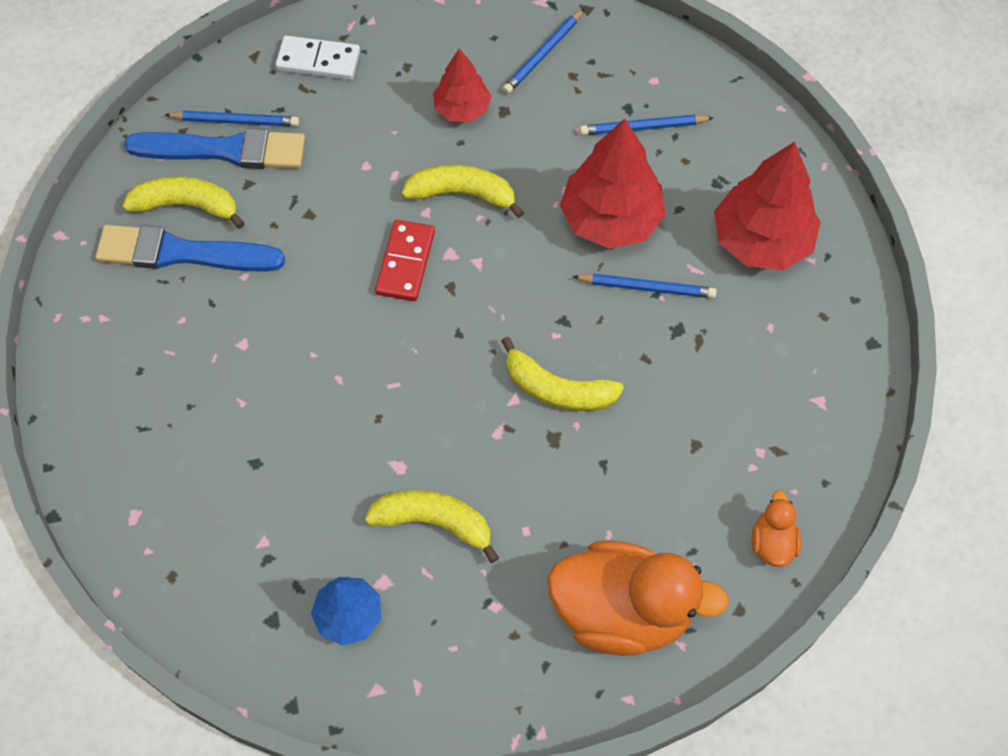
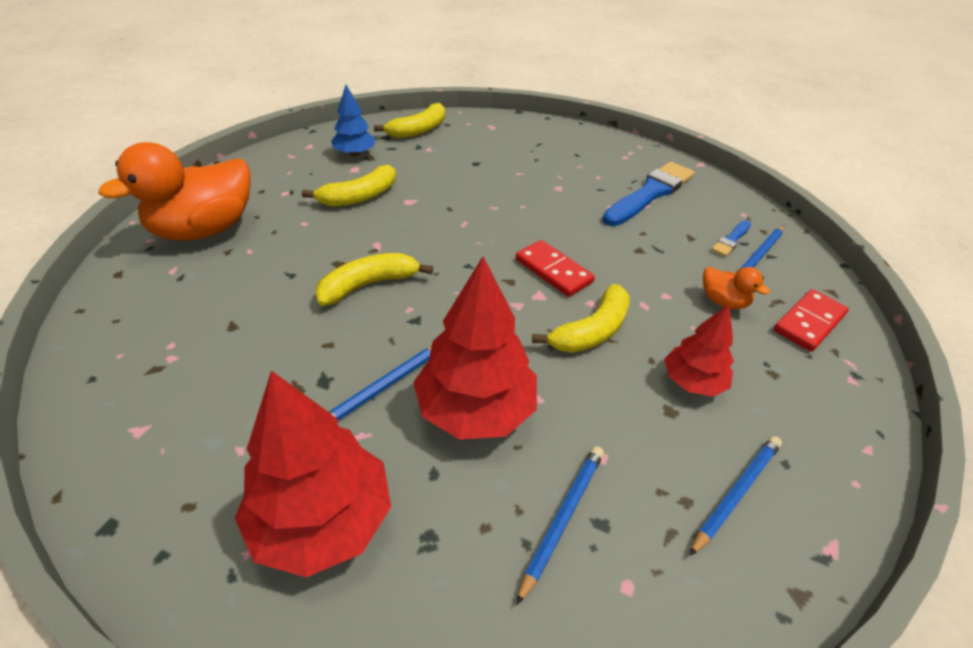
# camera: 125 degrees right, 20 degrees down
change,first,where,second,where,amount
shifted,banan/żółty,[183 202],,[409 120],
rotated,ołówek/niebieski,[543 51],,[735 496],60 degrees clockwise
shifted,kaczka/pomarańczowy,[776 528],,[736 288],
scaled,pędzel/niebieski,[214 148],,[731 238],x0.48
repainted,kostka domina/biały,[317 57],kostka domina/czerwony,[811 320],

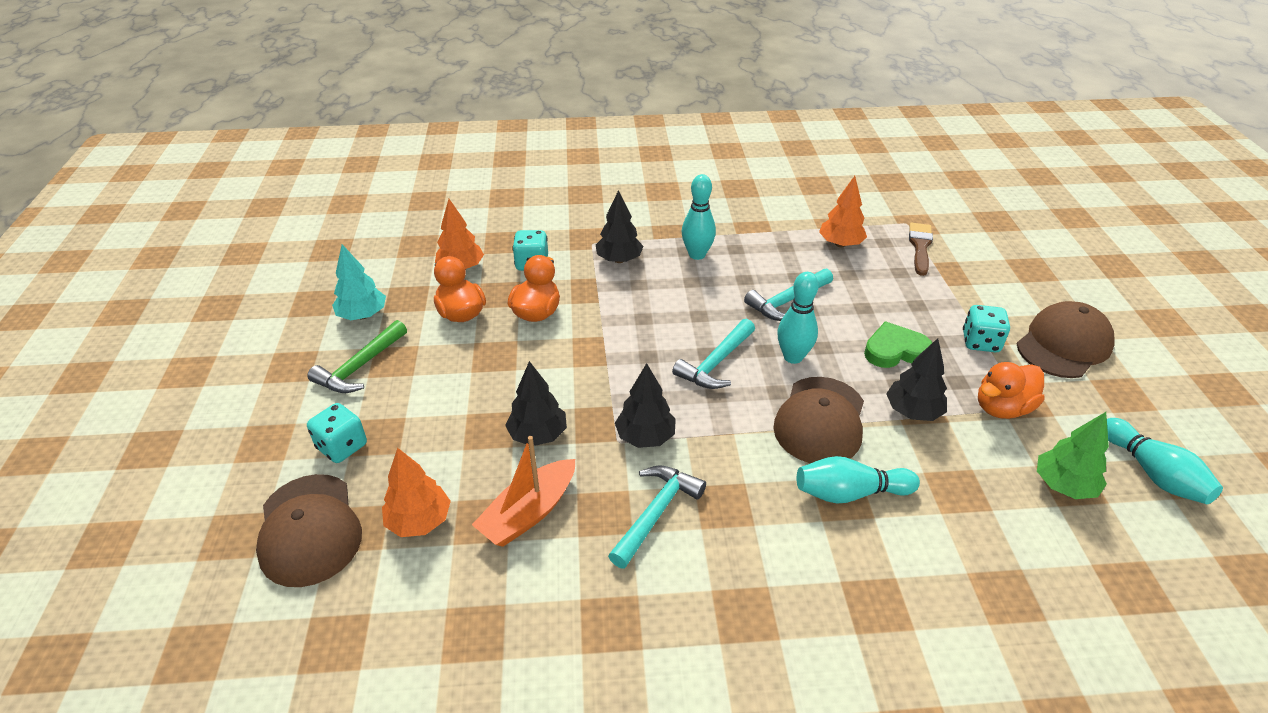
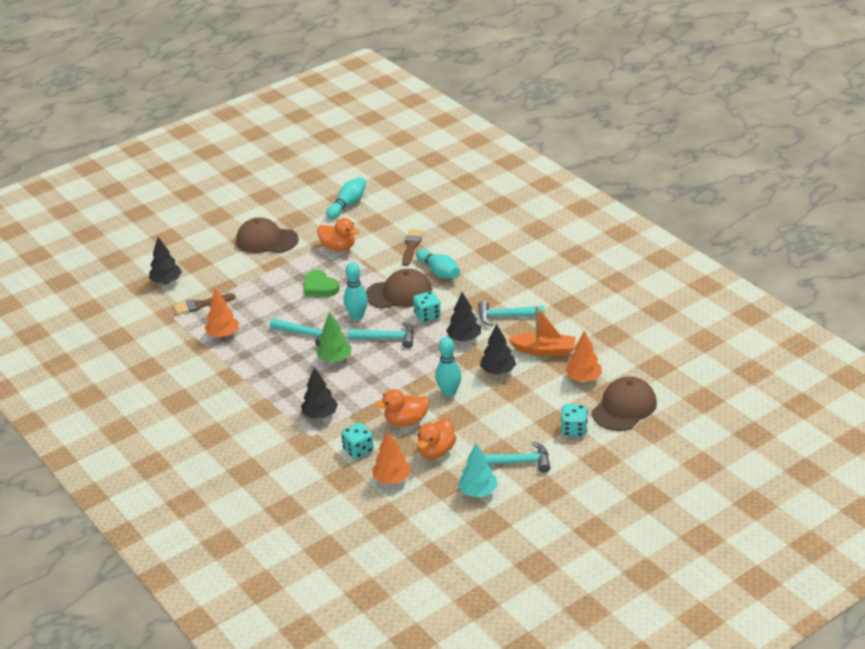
# camera: 120 degrees left, 5 degrees down
change,first,where,second,where,amount
shifted,drzewko/czarny,[916 379],,[165 260],
shifted,drzewko/zielony,[1073 455],,[333 337],
new,,,pędzel/brązowy,[412 247],
shifted,kostka do gry/turkusowy,[986 328],,[427 307],
shifted,kręgiel/turkusowy,[699 217],,[448 367],
repainted,młotek/zielony,[357 356],młotek/turkusowy,[517 457],

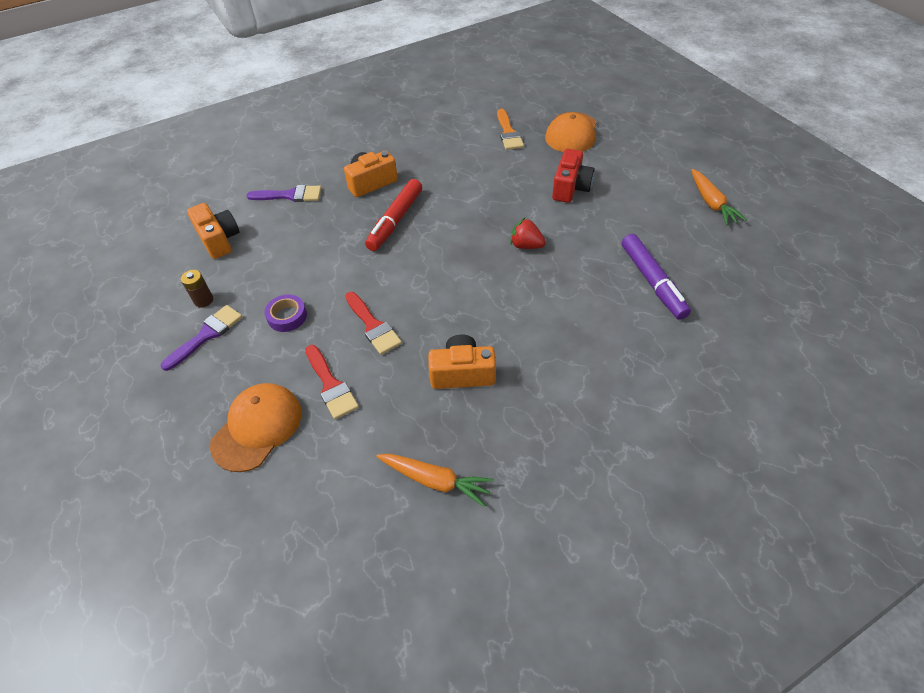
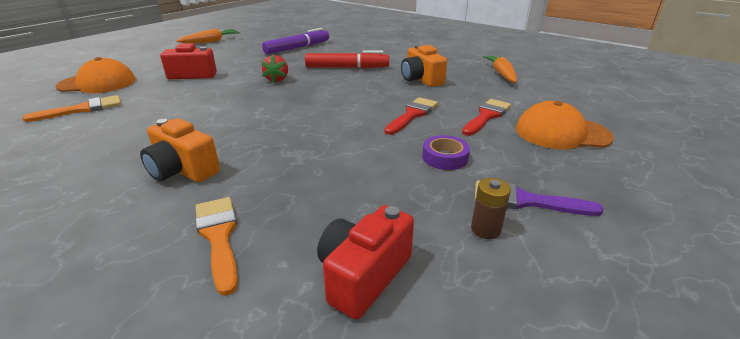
# camera: 115 degrees left, 20 degrees down
change,first,where,second,where,amount
repainted,pędzel/fioletowy,[283 193],pędzel/pomarańczowy,[217 246],
shifted,flamaster/czerwony,[393 215],,[347 60],
repainted,aparat fotograficzny/pomarańczowy,[213 231],aparat fotograficzny/czerwony,[365 262],

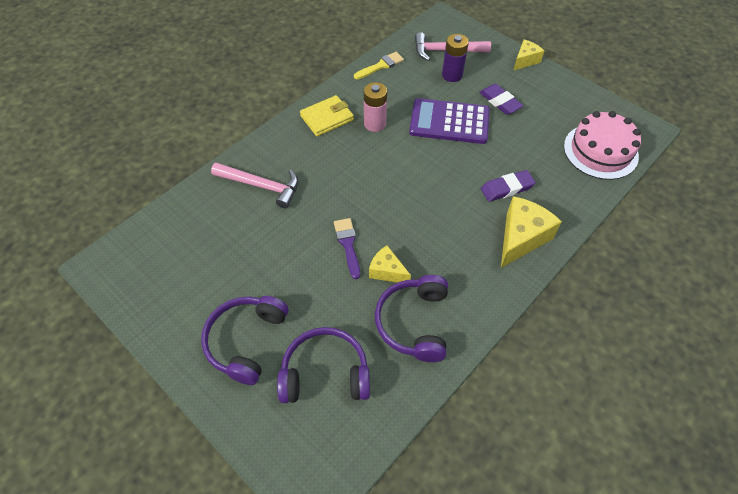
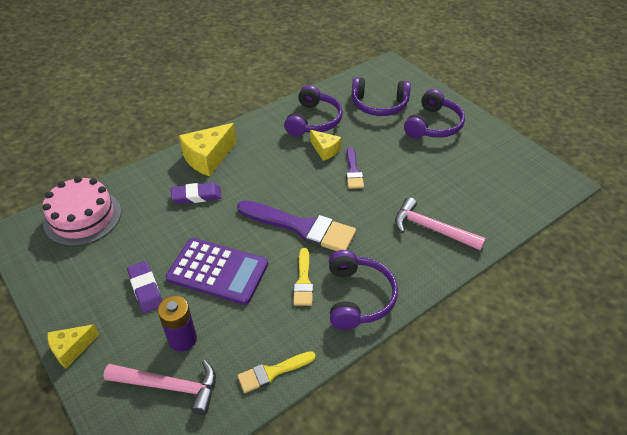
# camera: 170 degrees left, 10 degrees down
change,first,where,second,where,amount
new,,,pędzel/fioletowy,[296 225],
swapped,bateria/różowy,[375 107],pędzel/żółty,[303 277],
swapped,portfel/żółty,[327 115],słuchawki/fioletowy,[363 290],

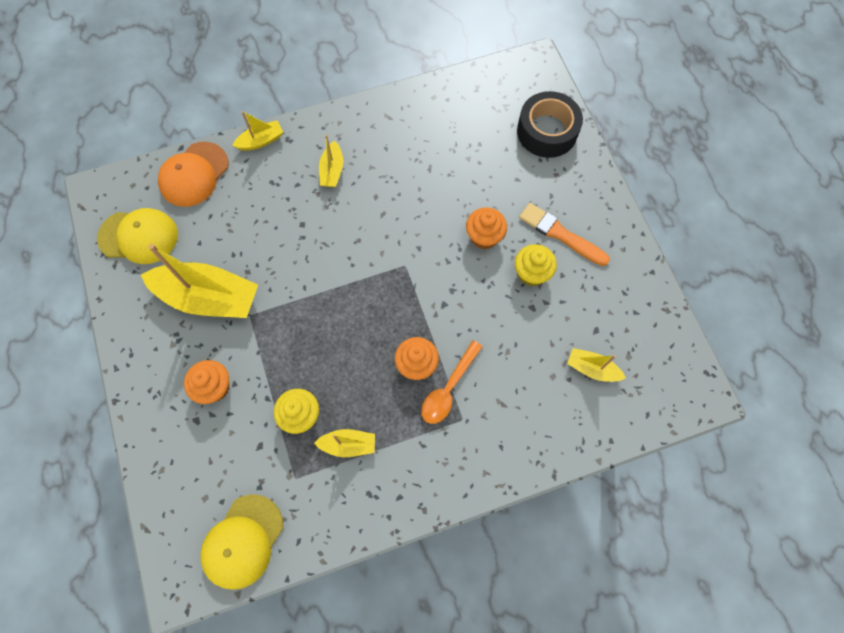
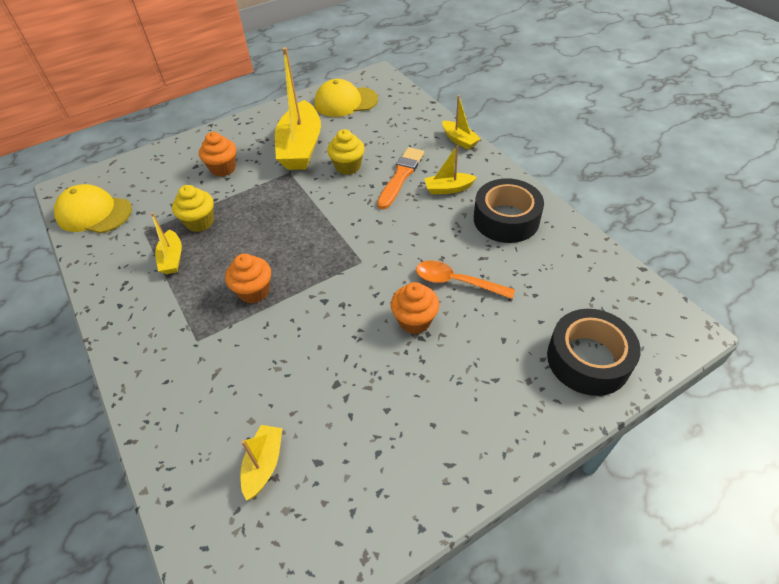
# camera: 80 degrees right, 20 degrees down
change,first,where,second,where,amount
rotated,czapka/żółty,[137 236],,[346 98],90 degrees clockwise
shifted,muffinka/żółty,[536 265],,[346 152],
shifted,pędzel/pomarańczowy,[564 234],,[400 178],
shifted,łyżka/pomarańczowy,[452 382],,[465 280],
new,,,taśma klejąca/czarny,[509 210],
gone,czapka/pomarańczowy,[193 174],,,

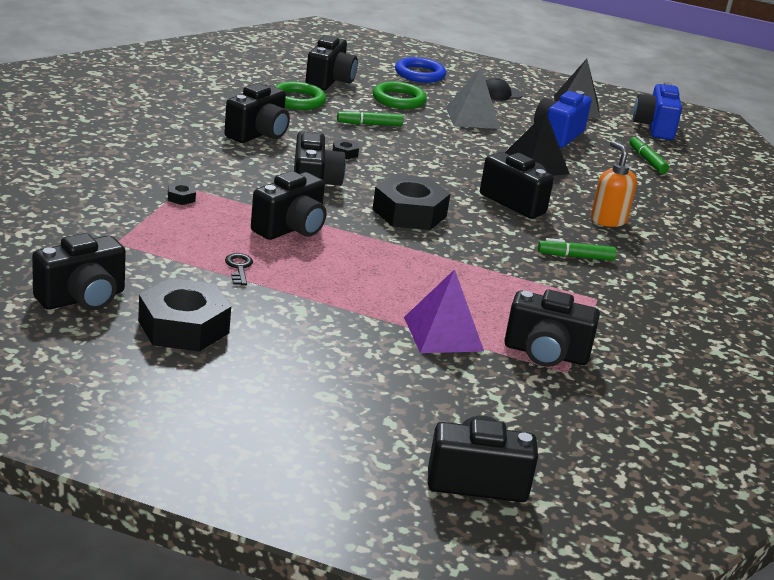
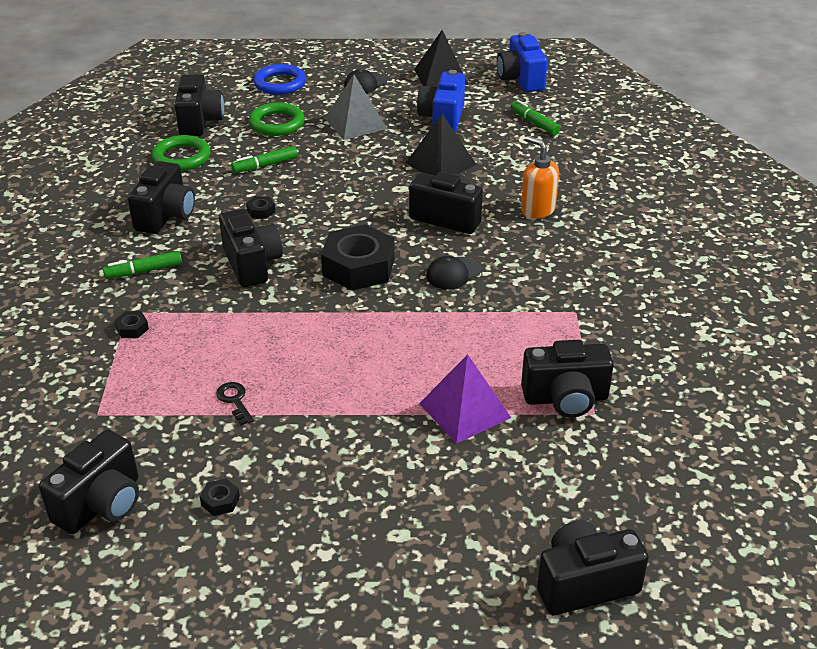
# camera: 15 degrees left, 10 degrees up
change,first,where,second,where,amount
shifted,flamaster/zielony,[577 249],,[142 265],
scaled,nakrętka/czarny,[184 315],,[220 497],x0.40
new,,,czapka/czarny,[453 272],
gone,aparat fotograficzny/czarny,[288 205],,,

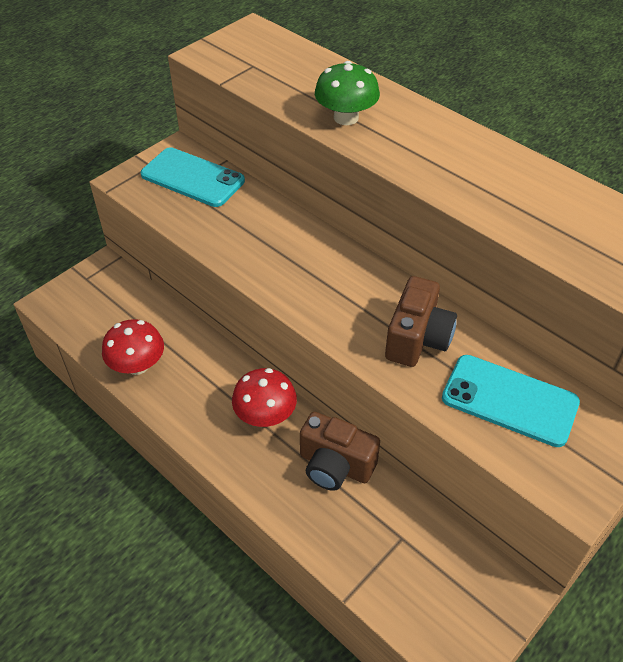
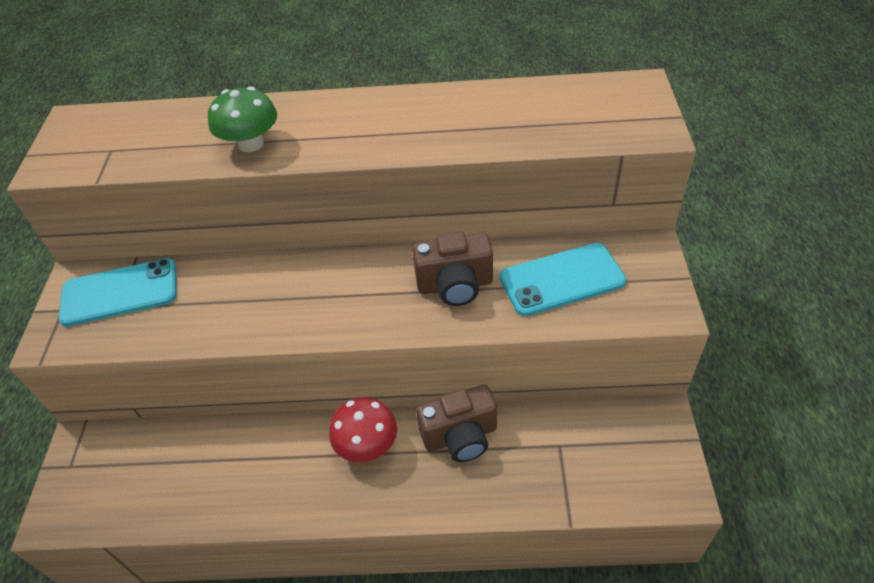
# camera: 40 degrees left, 0 degrees up
change,first,where,second,where,amount
rotated,aparat fotograficzny/brązowy,[421 321],,[452 269],105 degrees clockwise
gone,grzyb/czerwony,[133 347],,,

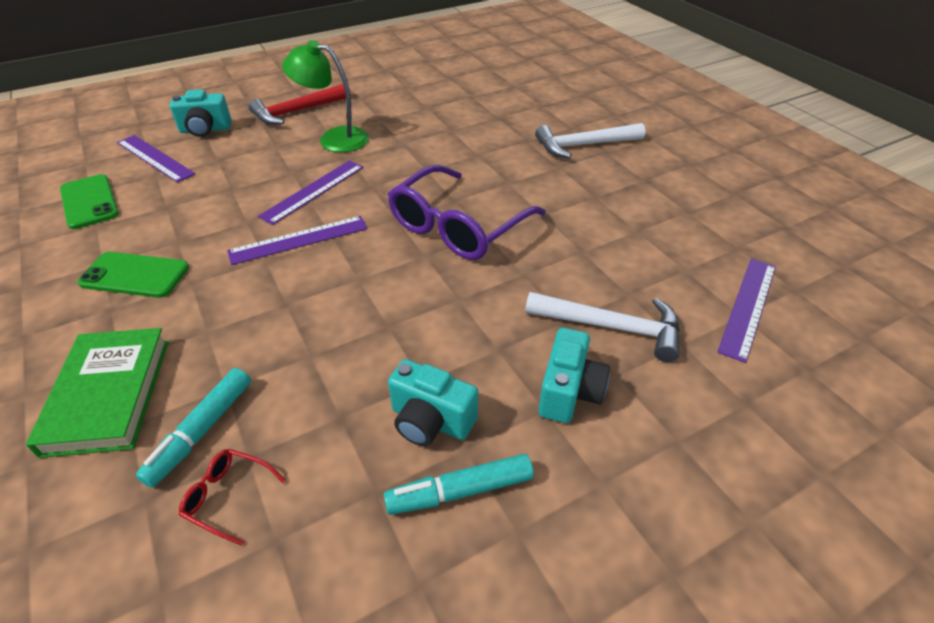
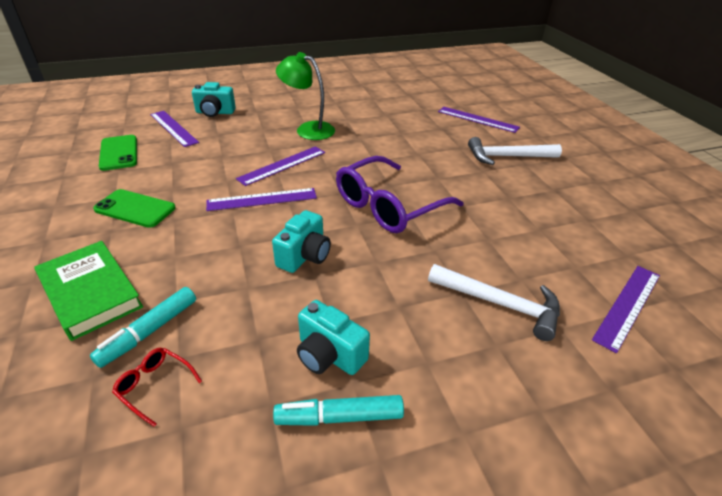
# camera: 10 degrees right, 5 degrees down
change,first,where,second,where,amount
rotated,książka/zielony,[97 393],,[88 291],45 degrees counterclockwise
shifted,aparat fotograficzny/turkusowy,[574 375],,[301 241],
new,,,linijka/fioletowy,[479 120],
gone,młotek/czerwony,[297 104],,,

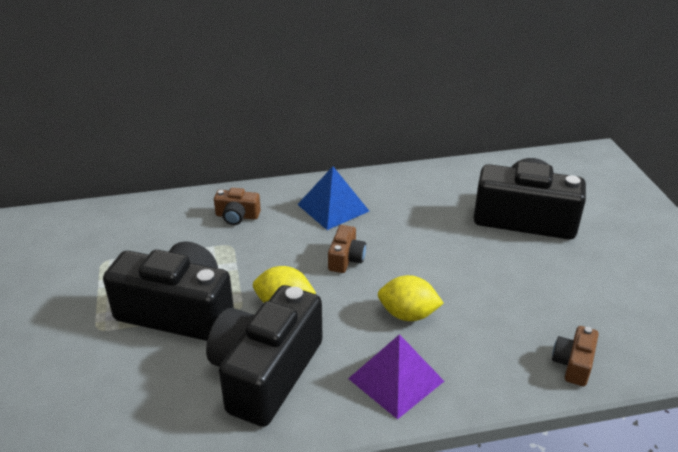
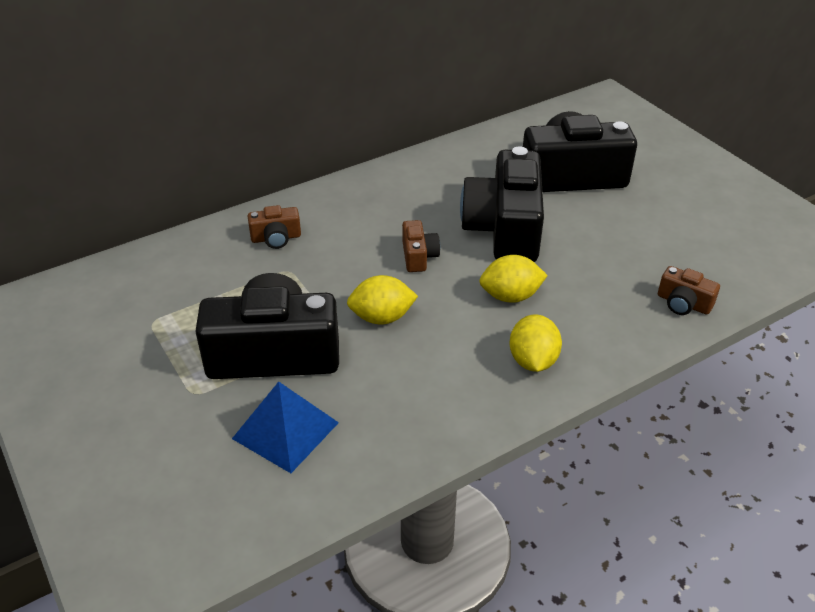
# camera: 20 degrees left, 5 degrees up
change,first,where,second,where,amount
shifted,piramida/niebieski,[333 198],,[285 427],
shifted,aparat fotograficzny/czarny,[264 356],,[502 204],
swapped,piramida/fioletowy,[396 377],cytryna/żółty,[535 343],
rotated,aparat fotograficzny/brązowy,[575 356],,[689 290],60 degrees counterclockwise

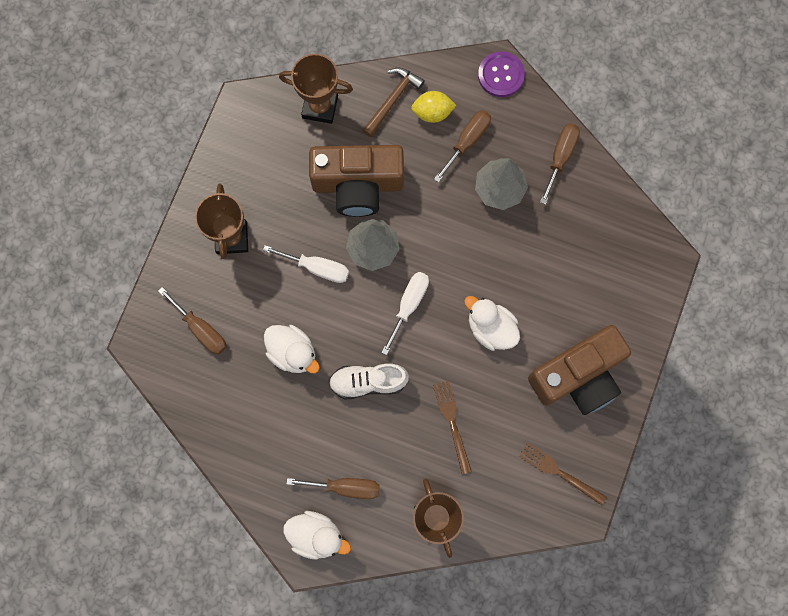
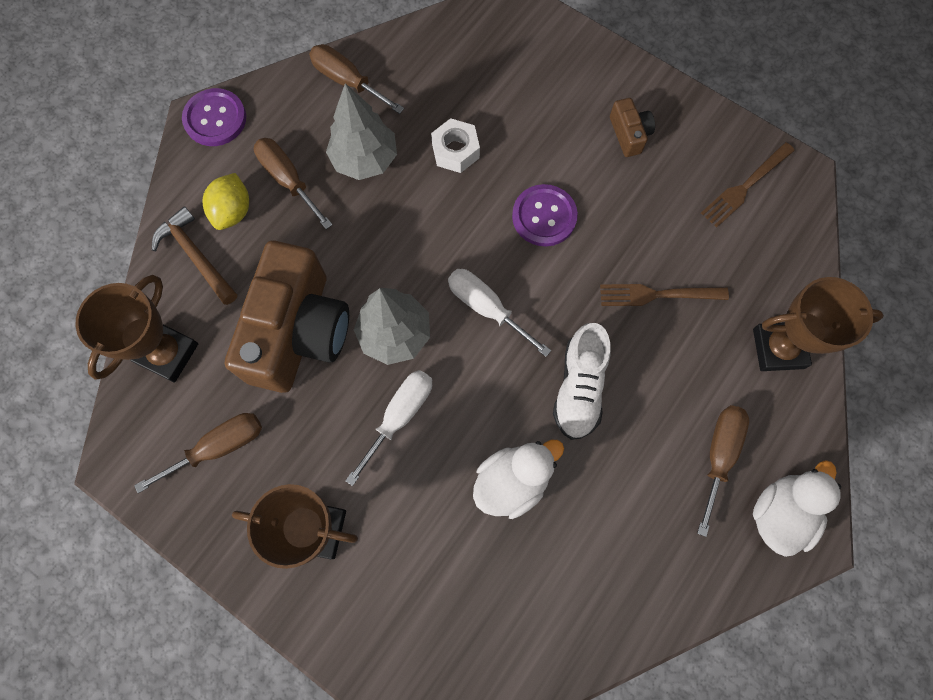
# camera: 75 degrees left, 5 degrees down
change,first,where,second,where,amount
shifted,śrubokręt/brązowy,[192 320],,[198 453],
new,,,nakrętka/biały,[455 145],
swapped,kaczka/biały,[492 323],guzik/fioletowy,[545 215],
scaled,aparat fotograficzny/brązowy,[579 370],,[632 127],x0.42

